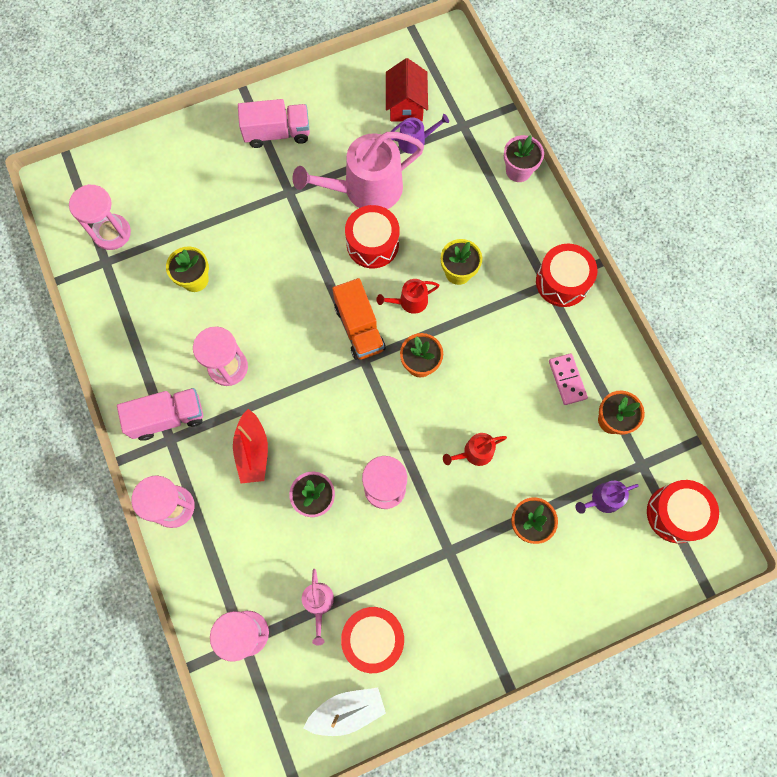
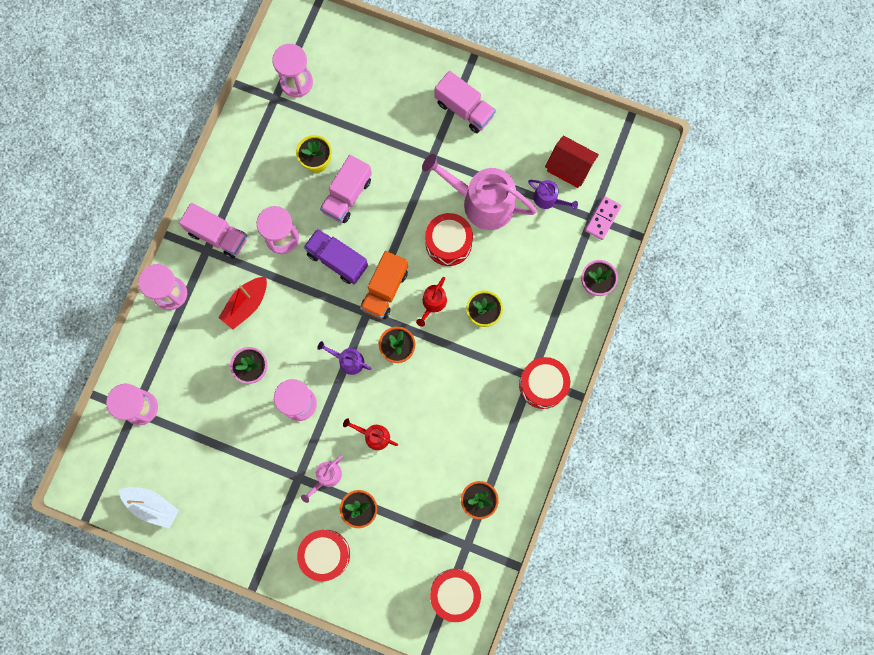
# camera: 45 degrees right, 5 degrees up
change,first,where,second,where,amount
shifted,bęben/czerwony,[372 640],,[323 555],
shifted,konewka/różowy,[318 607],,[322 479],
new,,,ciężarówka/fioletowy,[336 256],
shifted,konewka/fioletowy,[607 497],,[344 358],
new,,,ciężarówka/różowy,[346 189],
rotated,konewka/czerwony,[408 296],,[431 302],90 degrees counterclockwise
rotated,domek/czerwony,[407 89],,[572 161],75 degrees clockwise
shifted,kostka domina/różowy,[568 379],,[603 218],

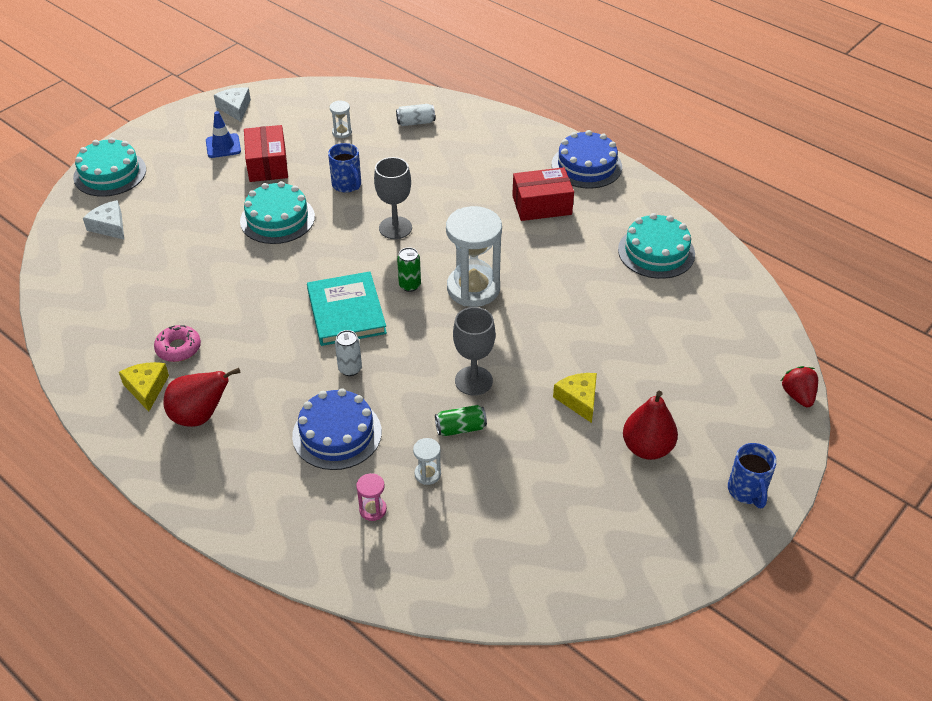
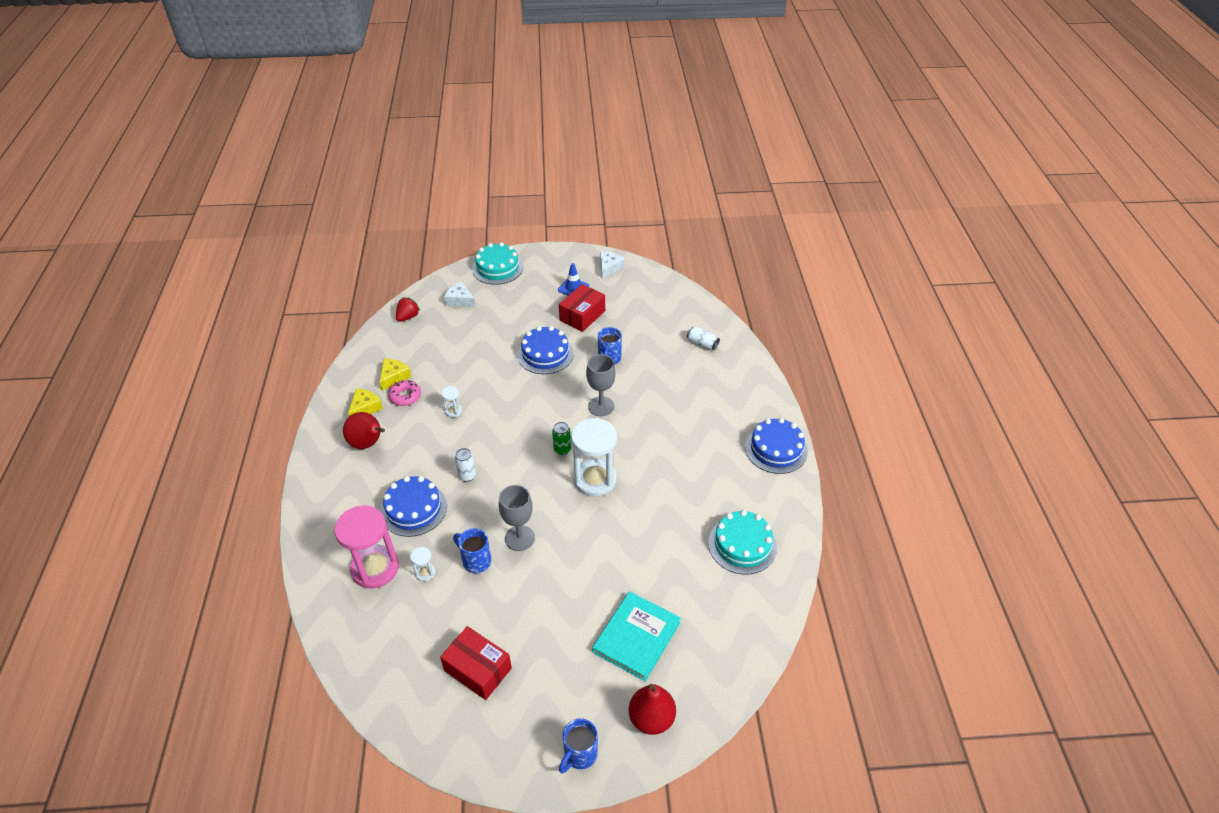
# camera: 45 degrees right, 0 degrees up
change,first,where,second,where,amount
scaled,klepsydra/różowy,[371 497],,[366 547],x2.34
shifted,ser/żółty,[575 398],,[395 375],
shifted,truskawka/czerwony,[799 386],,[408 309],
shifted,pudełko/czerwony,[543 194],,[476 663],
shifted,klepsydra/biały,[341 119],,[451 402],
rotated,ser/biały,[103 220],,[459 294],60 degrees counterclockwise
swapped,puszka/zielony,[461 420],kubek/niebieski,[472 550],
repainted,tort/turkusowy,[277 212],tort/niebieski,[545 350],
shifted,książka/turkusowy,[347 308],,[636 636],
shifted,gruszka/czerwony,[650 425],,[652 709],

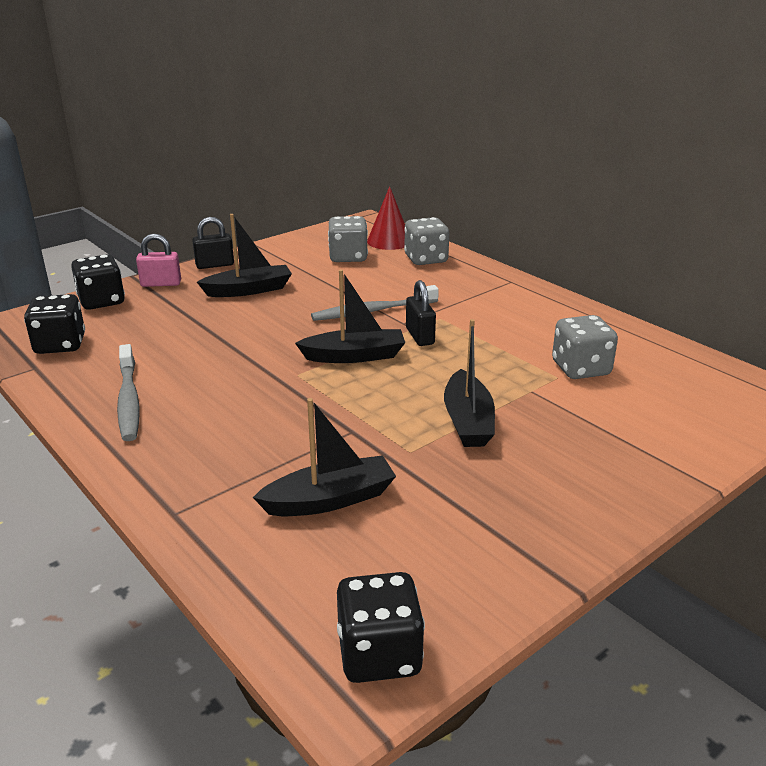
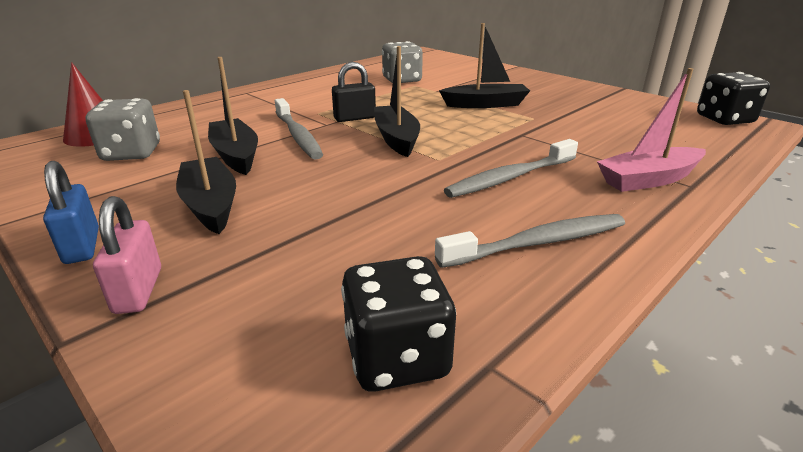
# camera: 95 degrees left, 0 degrees up
change,first,where,second,where,amount
repainted,kłódka/czarny,[213 243],kłódka/niebieski,[71 212],
shifted,łódka/czarny,[324 457],,[233 116],
new,,,szczoteczka do zębów/szary,[511 168],
new,,,łódka/różowy,[651 130],
gone,kostka do gry/czarny,[98 282],,,
gone,kostka do gry/szary,[426 241],,,

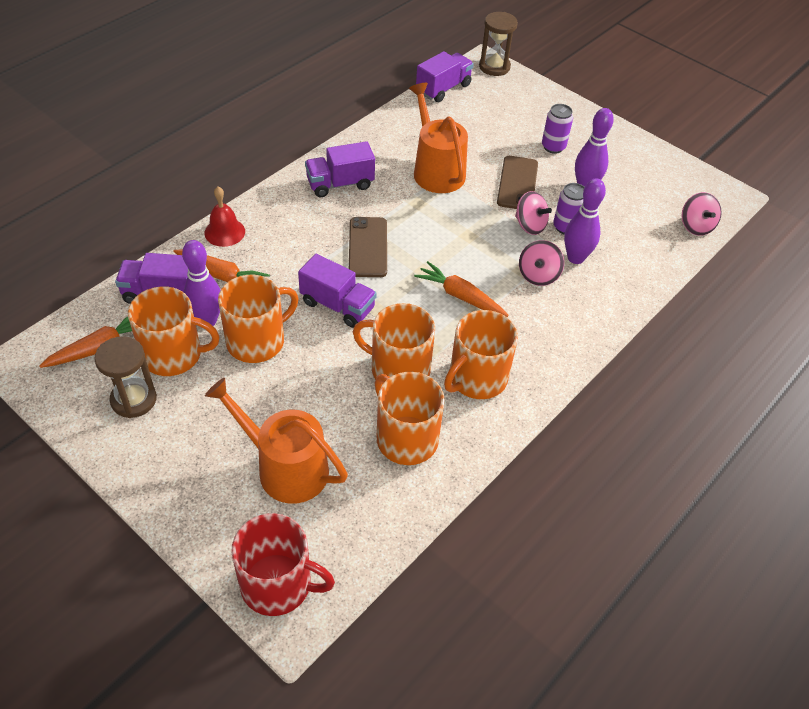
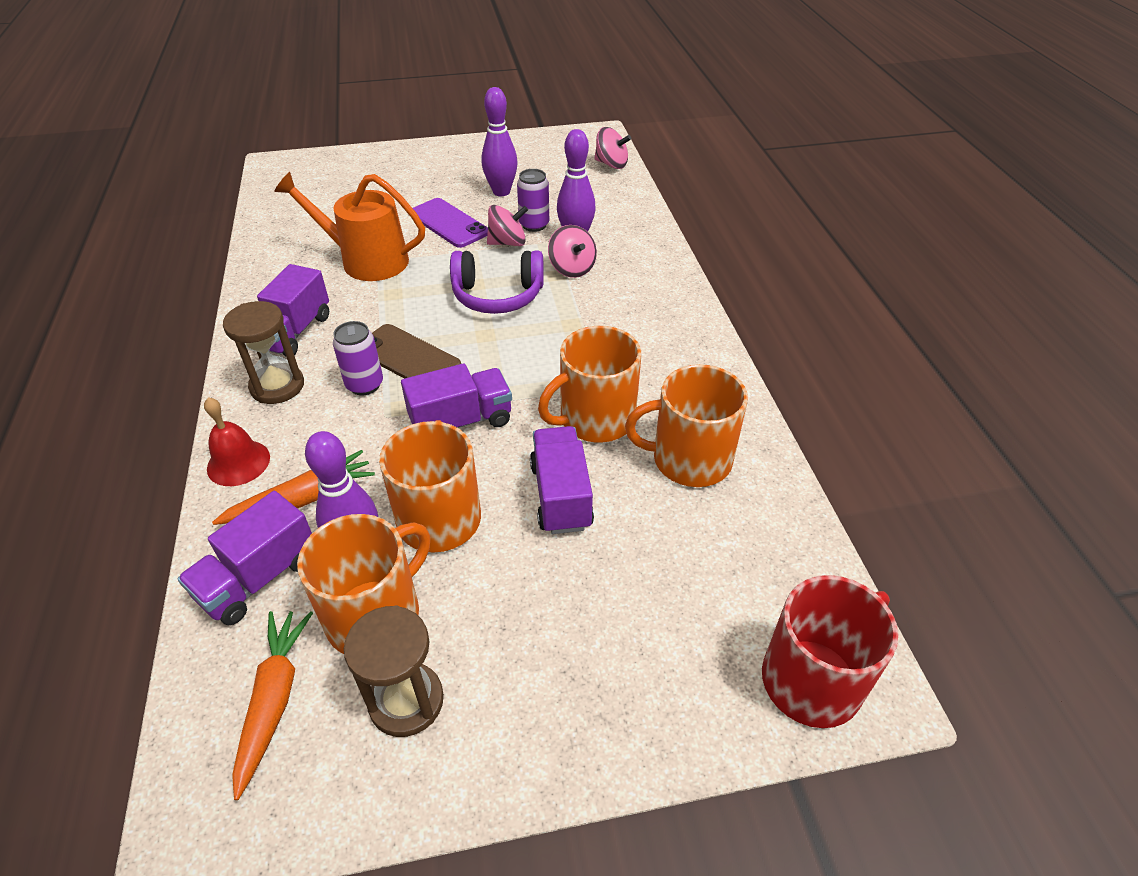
# camera: 50 degrees left, 5 degrees down
change,first,where,second,where,amount
shifted,klepsydra/brązowy,[498 44],,[263 352],
shifted,puszka/fioletowy,[557 129],,[358 358],
repainted,telefon/brązowy,[517 182],telefon/fioletowy,[450 223],
new,,,słuchawki/fioletowy,[497 282],
shifted,ciężarówka/fioletowy,[445 76],,[562 480],
gone,konewka/pomarańczowy,[276 441],,,
gone,marchewka/pomarańczowy,[461 289],,,
gone,kubek/pomarańczowy,[481 354],,,

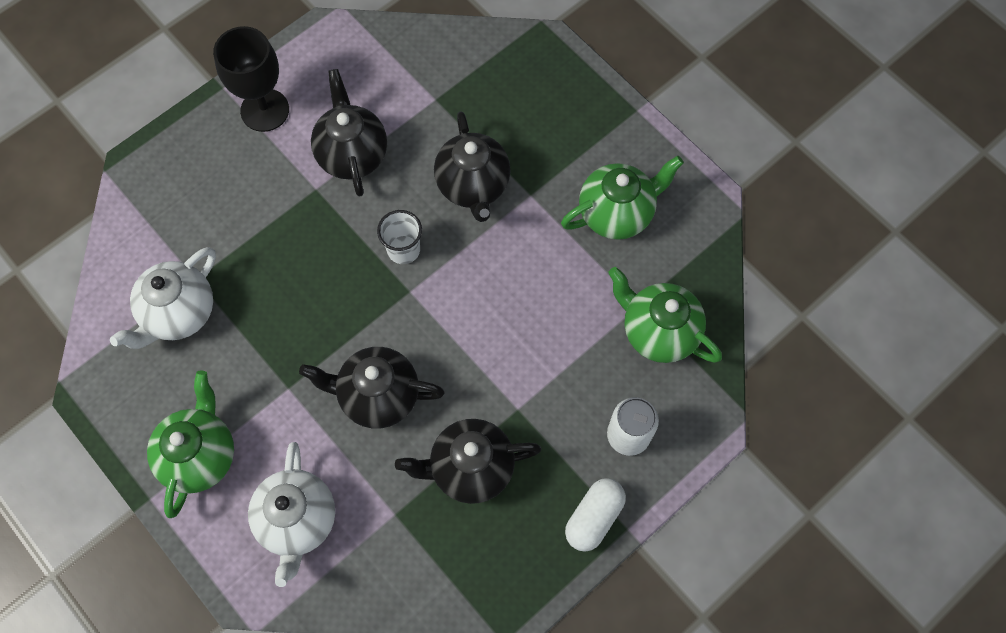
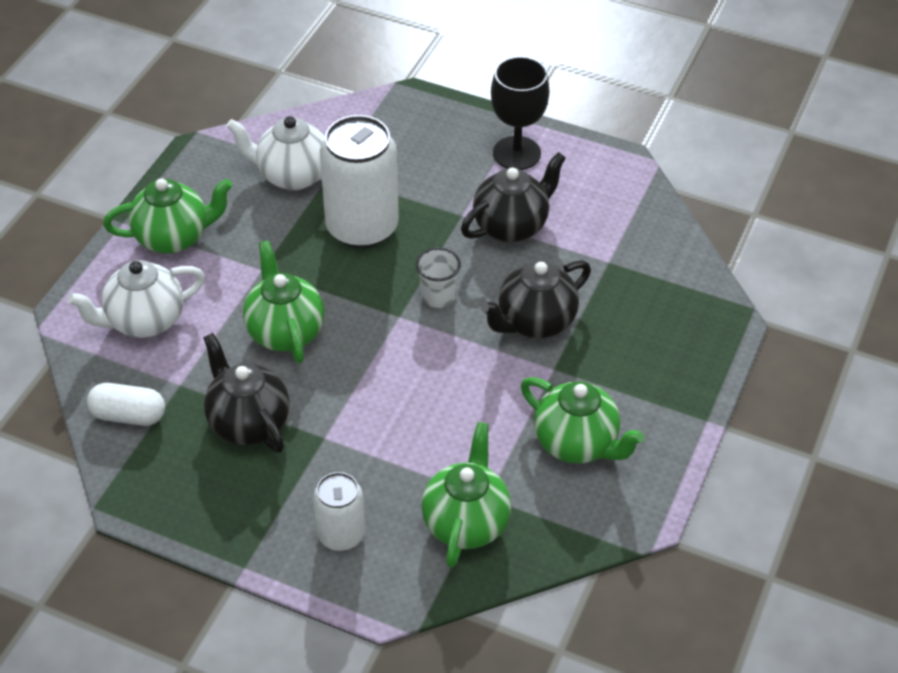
# camera: 65 degrees right, 20 degrees down
change,first,where,second,where,amount
shifted,kapsułka/biały,[595 515],,[126 404],
repainted,imbryk/czarny,[371 387],imbryk/zielony,[283 301],
new,,,puszka/biały,[359 182],

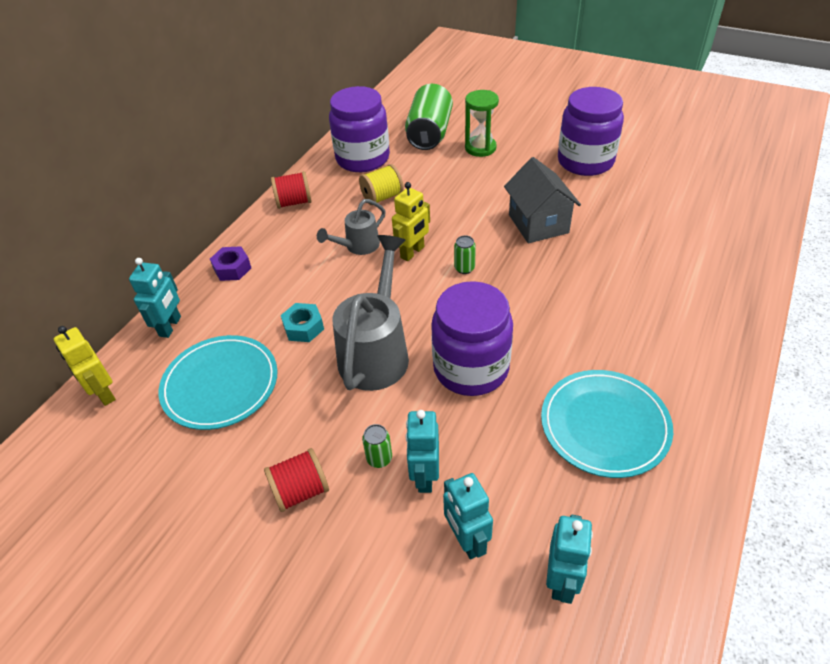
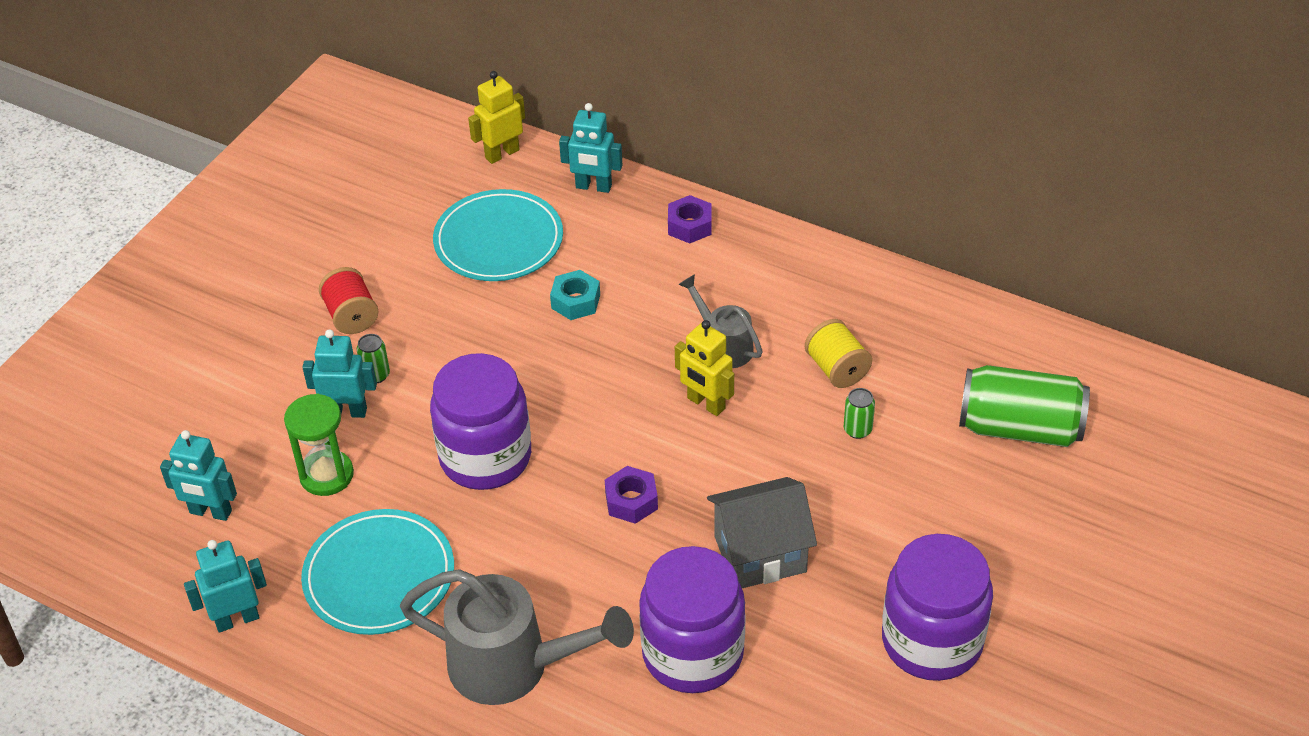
# camera: 90 degrees right, 0 degrees up
change,first,where,second,where,amount
shifted,robot/turkusowy,[468 516],,[225 586],
shifted,klepsydra/zielony,[482 123],,[319 445],
shifted,konewka/szary,[371 313],,[517 637],
new,,,nakrętka/fioletowy,[631 495],
shifted,słoik/fioletowy,[359 129],,[692 619],
shifted,puszka/zielony,[465 254],,[859 413],
gone,szpulka/czerwony,[291 190],,,

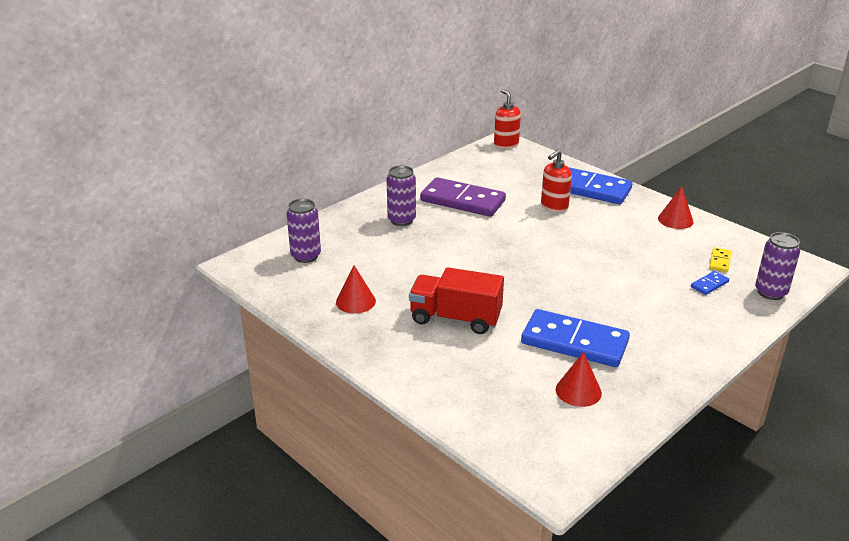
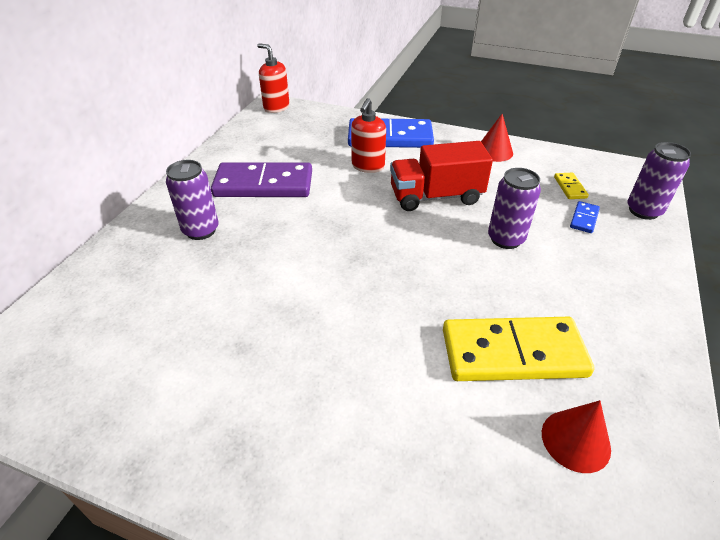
# camera: 25 degrees left, 10 degrees up
change,first,where,second,where,amount
shifted,ciężarówka/czerwony,[456 300],,[441 176],
repainted,kostka domina/niebieski,[575 338],kostka domina/żółty,[519 349],
shifted,puszka/fioletowy,[304 231],,[514 208],
gone,stożek/czerwony,[356 289],,,

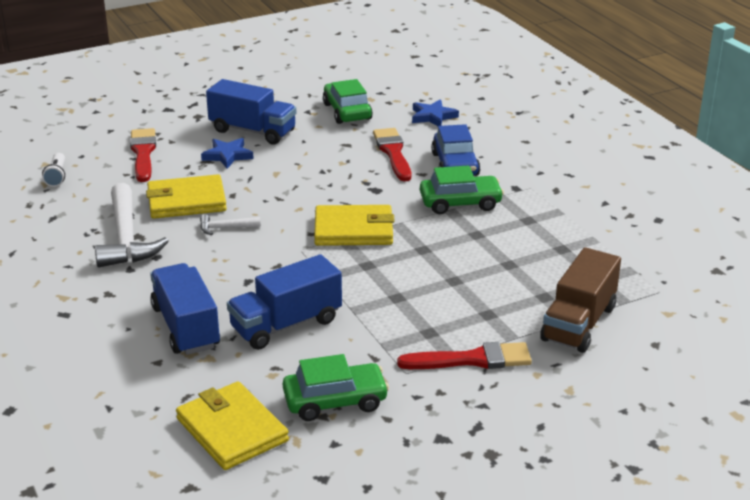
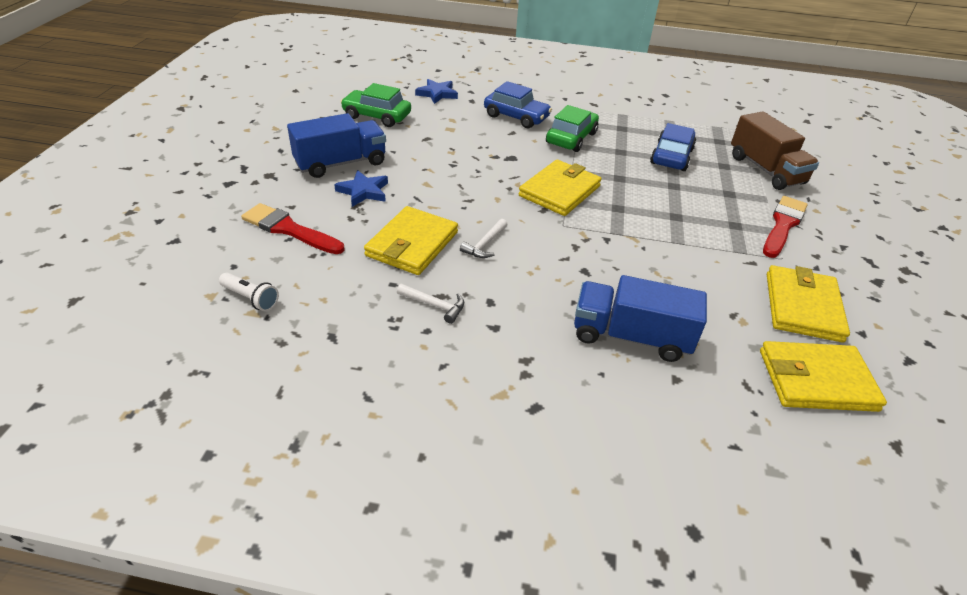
# camera: 55 degrees left, 10 degrees up
change,first,where,second,where,amount
scaled,młotek/biały,[132 225],,[430 304],x0.46
new,,,samochód/niebieski,[673 147],
swapped,samochód/zielony,[336 387],portfel/żółty,[808 304],
gone,ciężarówka/niebieski,[284 302],,,
gone,pędzel/czerwony,[392 154],,,

